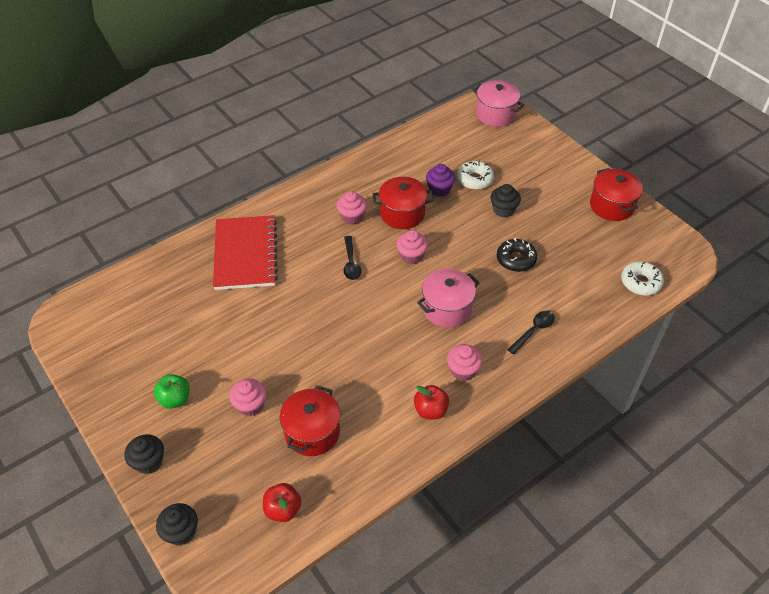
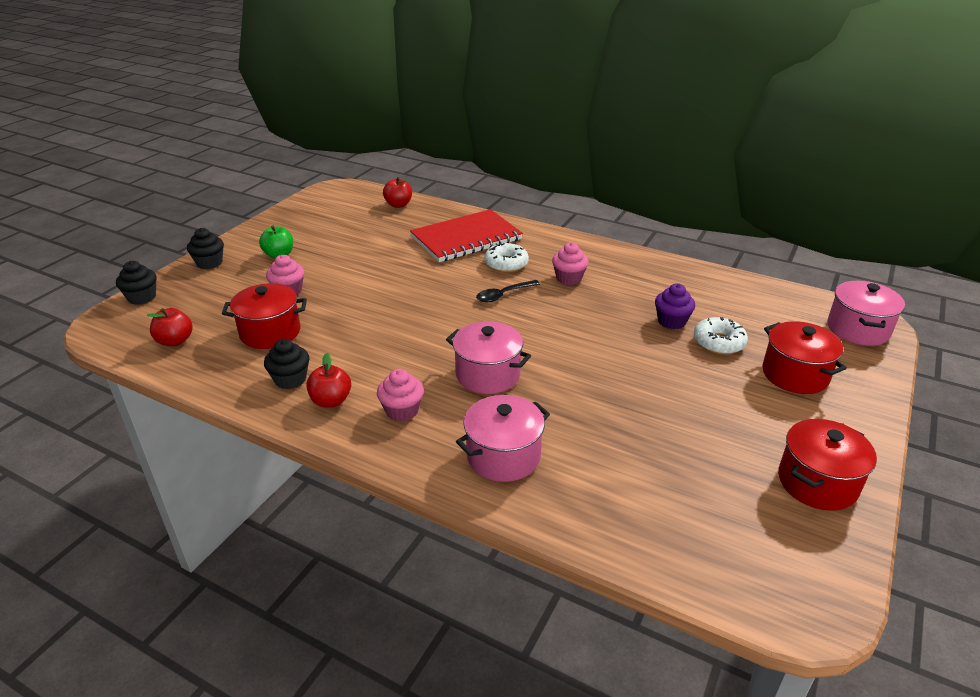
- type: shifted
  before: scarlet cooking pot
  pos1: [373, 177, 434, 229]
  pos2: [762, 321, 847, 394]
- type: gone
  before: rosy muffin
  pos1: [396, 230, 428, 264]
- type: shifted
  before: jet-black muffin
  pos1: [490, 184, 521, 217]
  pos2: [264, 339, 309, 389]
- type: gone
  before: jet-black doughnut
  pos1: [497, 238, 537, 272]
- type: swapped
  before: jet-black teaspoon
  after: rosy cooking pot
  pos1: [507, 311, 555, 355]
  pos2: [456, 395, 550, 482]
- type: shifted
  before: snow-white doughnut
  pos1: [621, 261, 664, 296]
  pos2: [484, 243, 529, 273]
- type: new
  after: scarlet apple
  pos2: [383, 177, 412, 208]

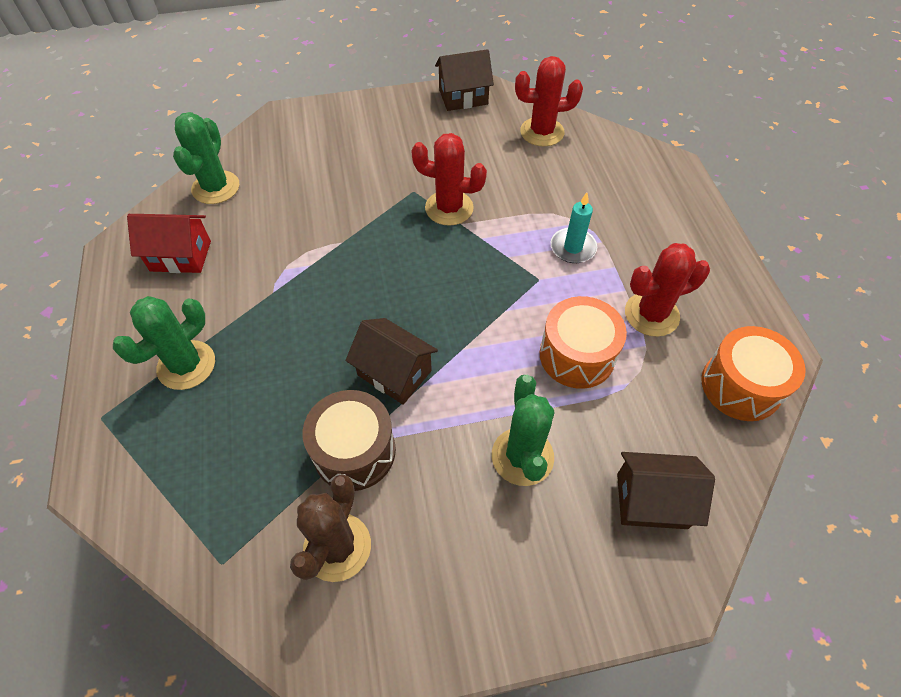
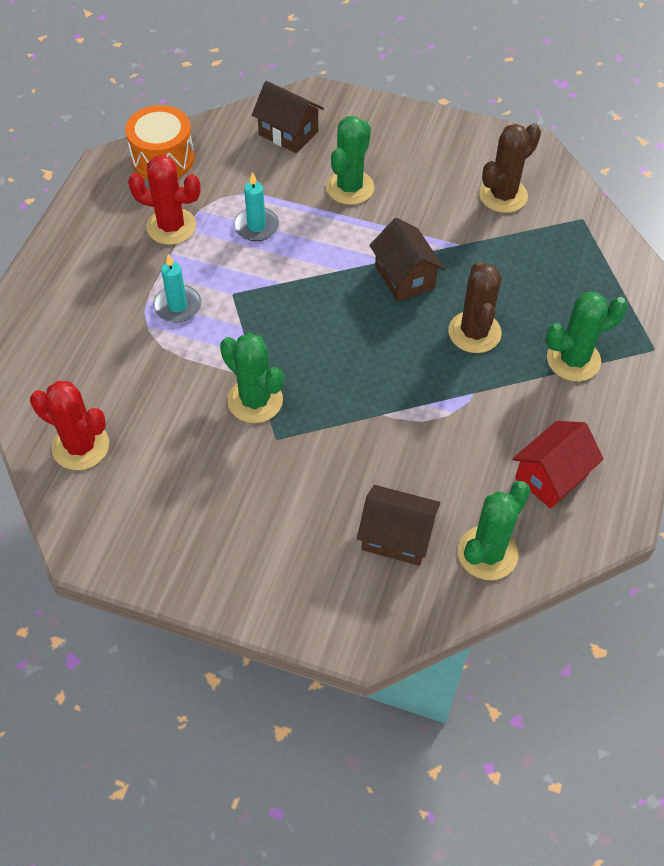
- type: rotated
  before: scarlet toy house
  pos1: [127, 214, 211, 273]
  pos2: [513, 421, 604, 509]
  turn: -75
- type: gone
  before: dark brown drum
  pos1: [303, 390, 396, 491]
- type: repainted
  before: scarlet saguaro cactus
  after: emerald saguaro cactus
  pos1: [411, 133, 487, 226]
  pos2: [220, 333, 284, 423]
- type: shifted
  before: dark brown toy house
  pos1: [435, 49, 494, 111]
  pos2: [357, 485, 440, 566]
- type: swapped
  before: orange drum
  after: aqua candle
  pos1: [540, 296, 627, 389]
  pos2: [234, 172, 279, 241]
- type: new
  after: dark brown saguaro cactus
  pos2: [448, 262, 502, 353]

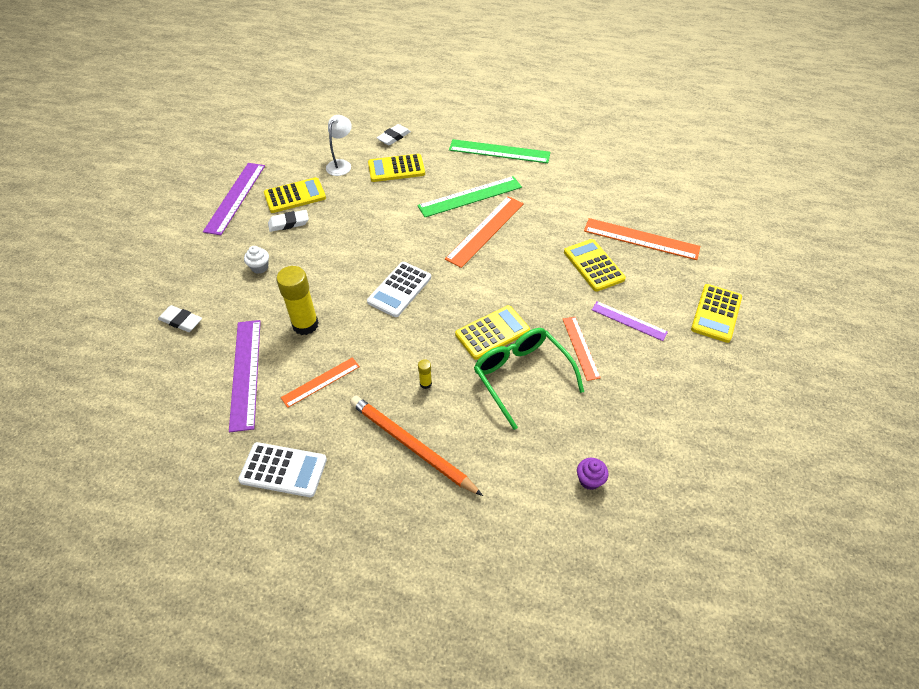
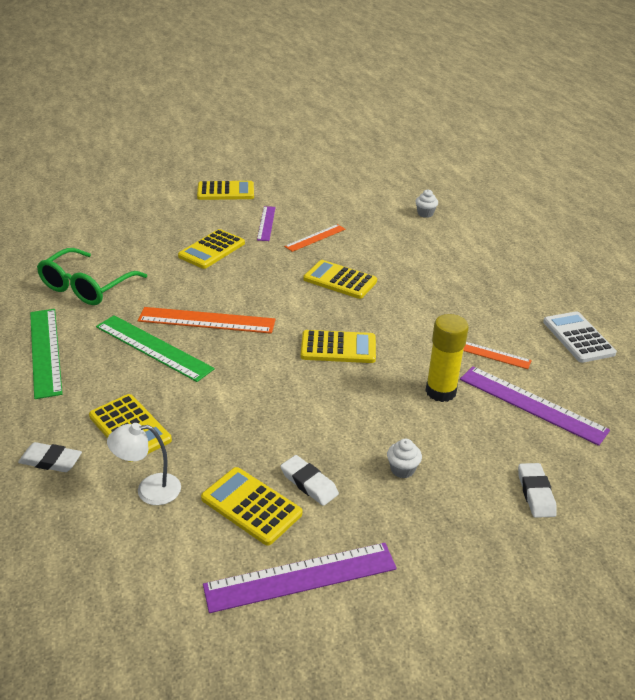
- type: rotated
  before: violet straightedge
  pos1: [229, 320, 261, 432]
  pos2: [460, 366, 610, 446]
  turn: 75
- type: gone
  before: orange wooden pencil
  pos1: [350, 396, 483, 496]
- type: repainted
  before: snow-white calculator
  after: yellow calculator
  pos1: [367, 262, 431, 317]
  pos2: [301, 330, 376, 363]
- type: gone
  before: yellow glue
  pos1: [418, 359, 432, 389]
- type: shifted
  before: emerald glasses
  pos1: [474, 328, 584, 430]
  pos2: [37, 248, 147, 305]
- type: repainted
  before: violet muffin
  after: snow-white muffin
  pos1: [577, 458, 609, 490]
  pos2: [415, 189, 438, 218]
- type: gone
  before: orange straightedge
  pos1: [584, 218, 700, 260]

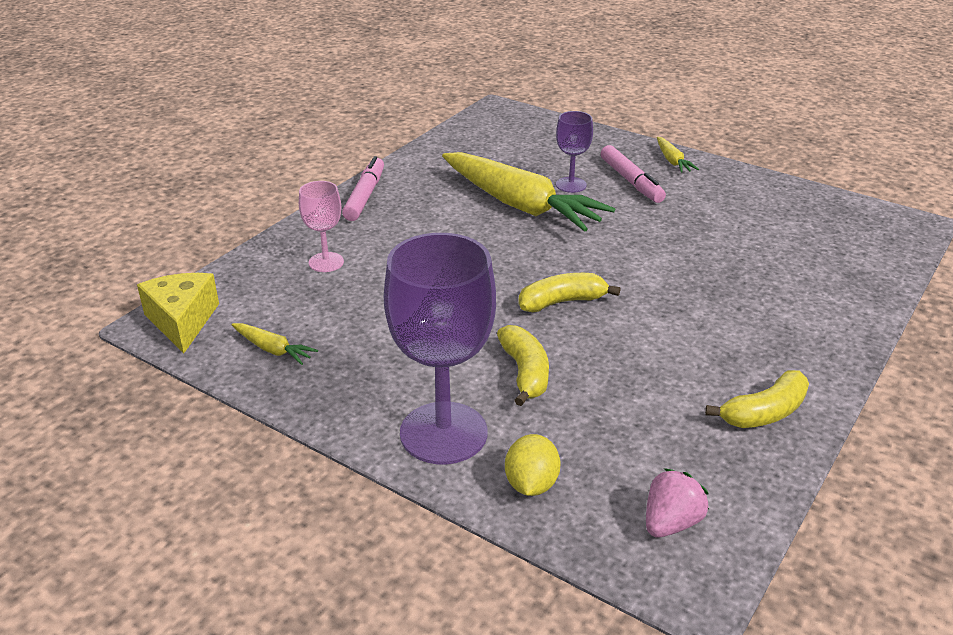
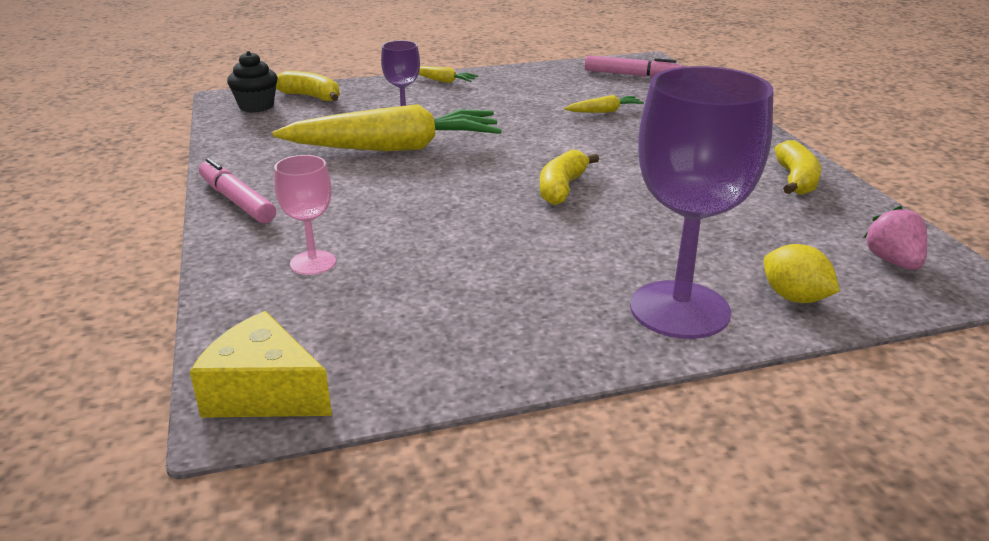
- type: shifted
  before: yellow root vegetable
  pos1: [231, 323, 318, 365]
  pos2: [564, 95, 644, 113]
- type: shifted
  before: yellow toy banana
  pos1: [497, 325, 549, 406]
  pos2: [276, 71, 340, 101]
- type: shifted
  before: rosy marker
  pos1: [601, 145, 666, 203]
  pos2: [585, 55, 682, 78]
- type: new
  after: jet-black muffin
  pos2: [227, 51, 278, 112]

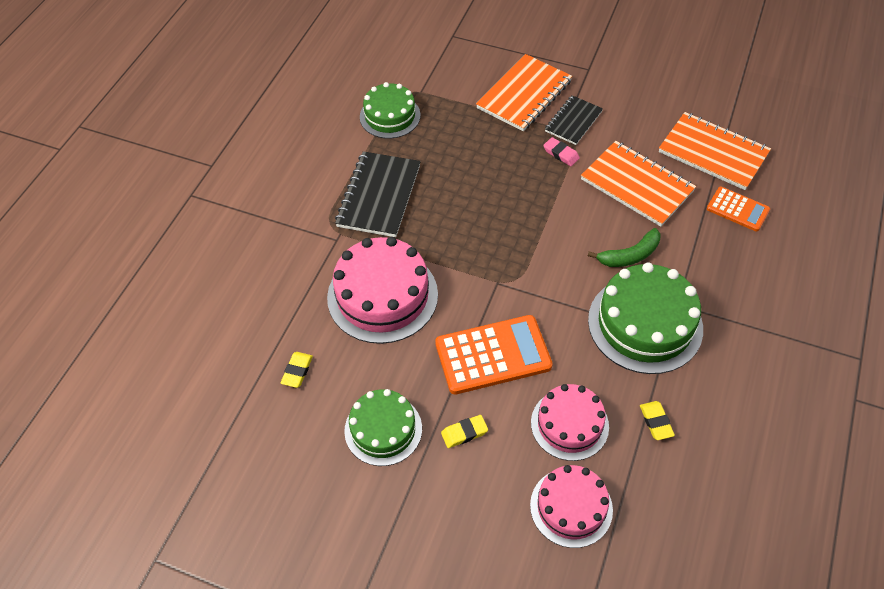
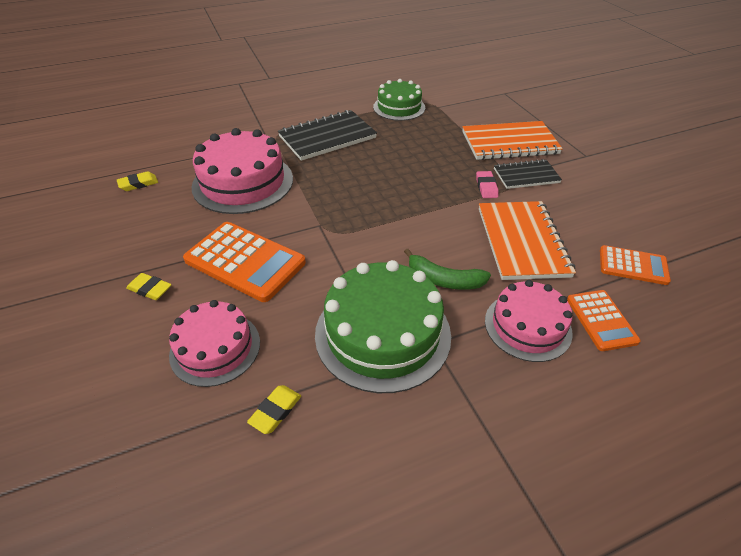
- type: gone
  before: emerald layer cake
  pos1: [344, 389, 422, 466]
- type: shifted
  before: rosy layer cake
  pos1: [530, 465, 613, 548]
  pos2: [485, 280, 573, 362]
- type: swapped
  before: orange notepad
  after: orange calculator
  pos1: [659, 112, 771, 190]
  pos2: [600, 245, 671, 285]

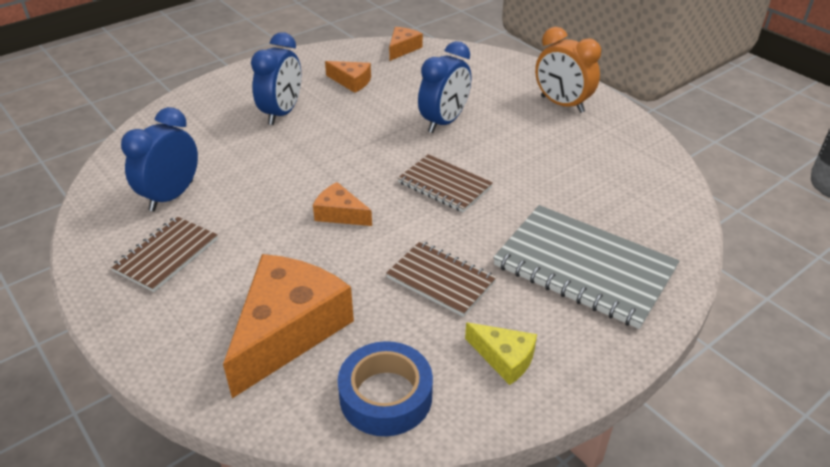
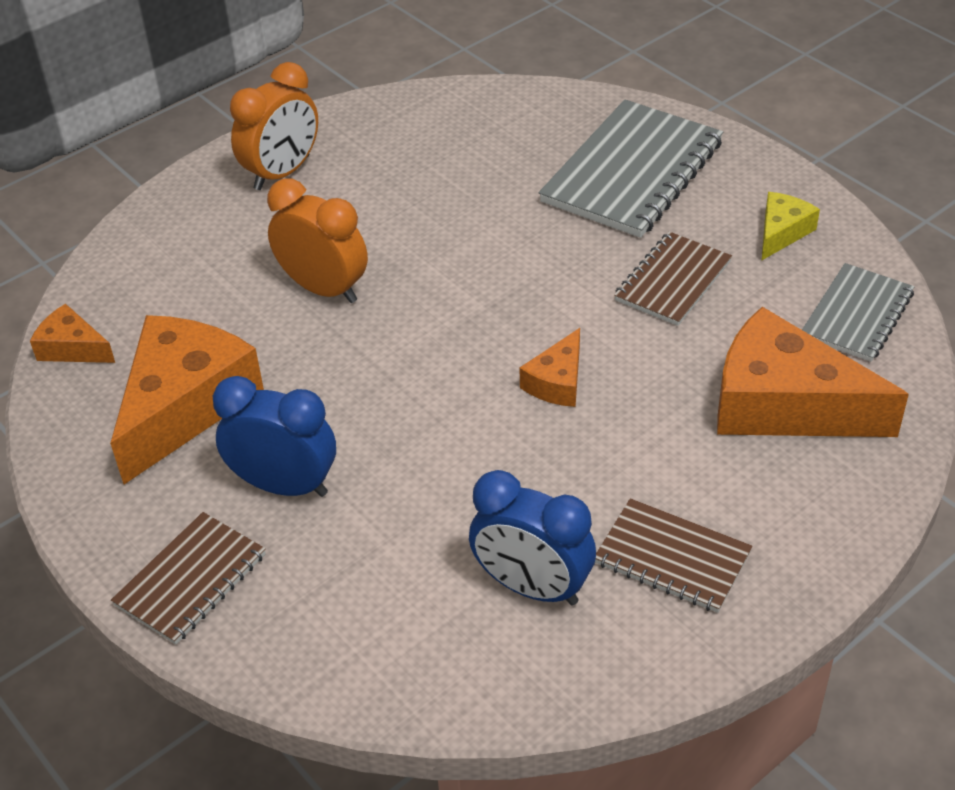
- type: scaled
  before: orange cheese
  pos1: [325, 61, 371, 93]
  pos2: [110, 315, 264, 484]
  scale: 2.07
- type: swapped
  before: blue roll of tape
  after: grey notepad
  pos1: [338, 341, 433, 436]
  pos2: [802, 263, 914, 362]
- type: shifted
  before: dark brown notepad
  pos1: [398, 154, 493, 212]
  pos2: [111, 512, 266, 645]
- type: repainted
  before: blue bedside clock
  after: orange bedside clock
  pos1: [418, 41, 471, 133]
  pos2: [267, 179, 368, 303]

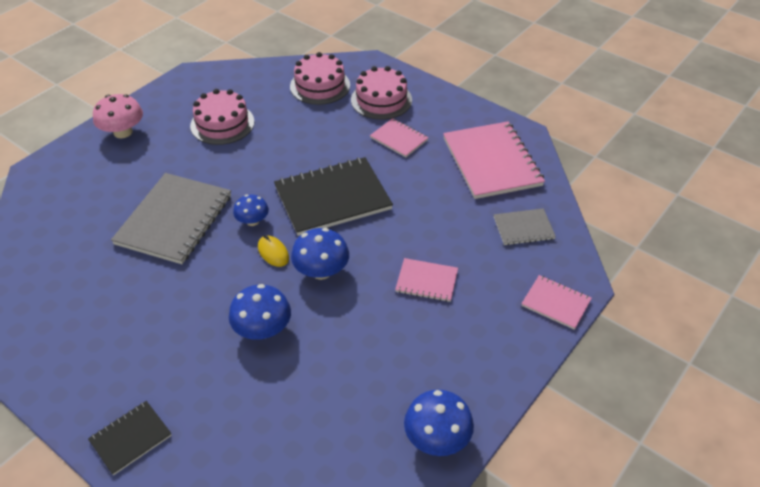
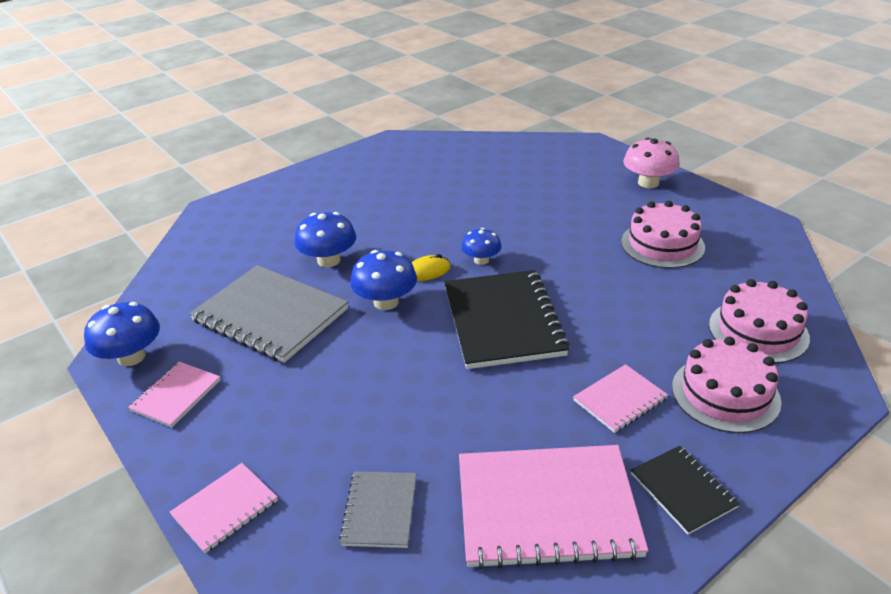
- type: shifted
  before: jet-black notepad
  pos1: [88, 401, 172, 476]
  pos2: [631, 446, 740, 535]
- type: shifted
  before: grey notepad
  pos1: [111, 173, 231, 264]
  pos2: [189, 265, 348, 363]
- type: shifted
  before: rosy notepad
  pos1: [395, 258, 458, 302]
  pos2: [128, 362, 220, 427]

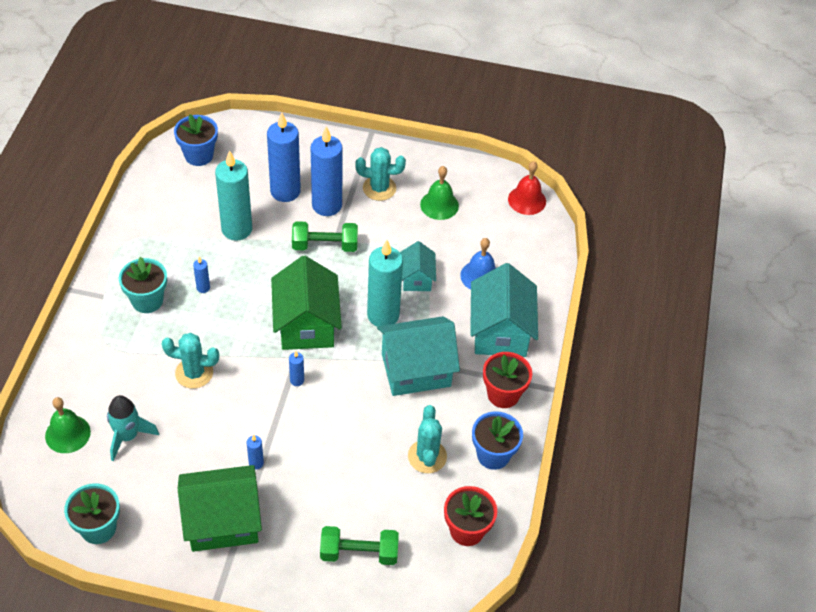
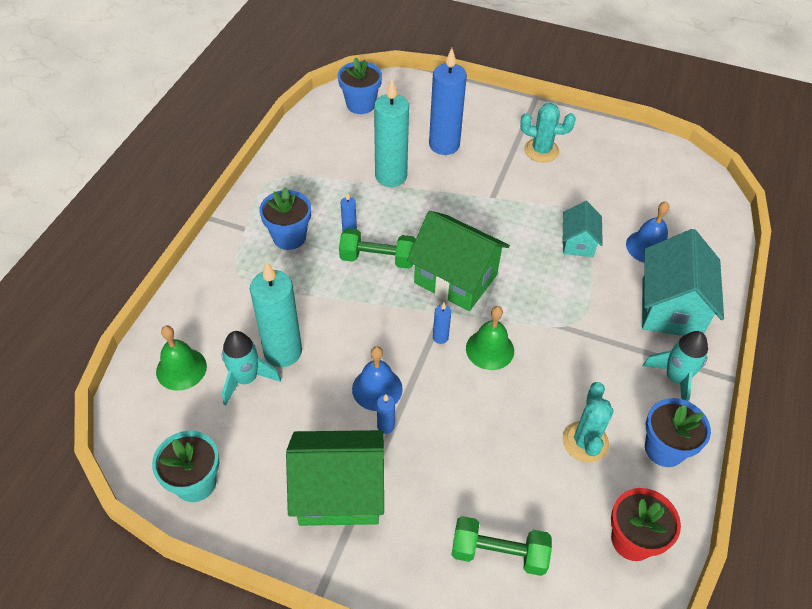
- type: repainted
  before: aqua flower pot
  after: blue flower pot
  pos1: [119, 257, 167, 313]
  pos2: [259, 187, 311, 250]
- type: gone
  before: aqua saguaro cactus
  pos1: [162, 333, 219, 388]
- type: rotated
  before: emerald toy house
  pos1: [271, 256, 342, 350]
  pos2: [407, 211, 510, 311]
  turn: -60
- type: shifted
  before: emerald hand weight
  pos1: [292, 221, 358, 252]
  pos2: [339, 228, 416, 269]
- type: gone
  before: blue candle
  pos1: [311, 126, 343, 216]
- type: shifted
  before: aqua candle
  pos1: [367, 240, 403, 327]
  pos2: [250, 261, 302, 367]
- type: gone
  before: aqua toy house
  pos1: [377, 316, 460, 396]
- type: shifted
  before: emerald bell
  pos1: [420, 166, 459, 220]
  pos2: [466, 306, 514, 370]
- type: swapped
  before: scarlet flower pot
  after: aqua spaceship
  pos1: [483, 352, 532, 408]
  pos2: [643, 331, 708, 401]
- type: gone
  before: scarlet bell
  pos1: [508, 161, 546, 215]
- type: new
  after: blue bell
  pos2: [352, 346, 403, 411]

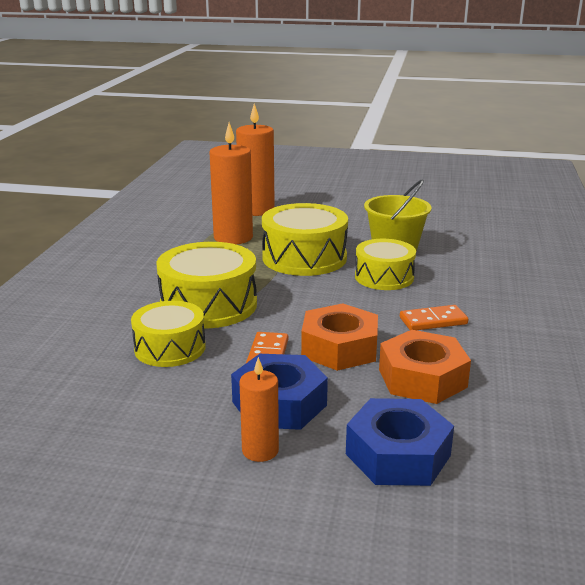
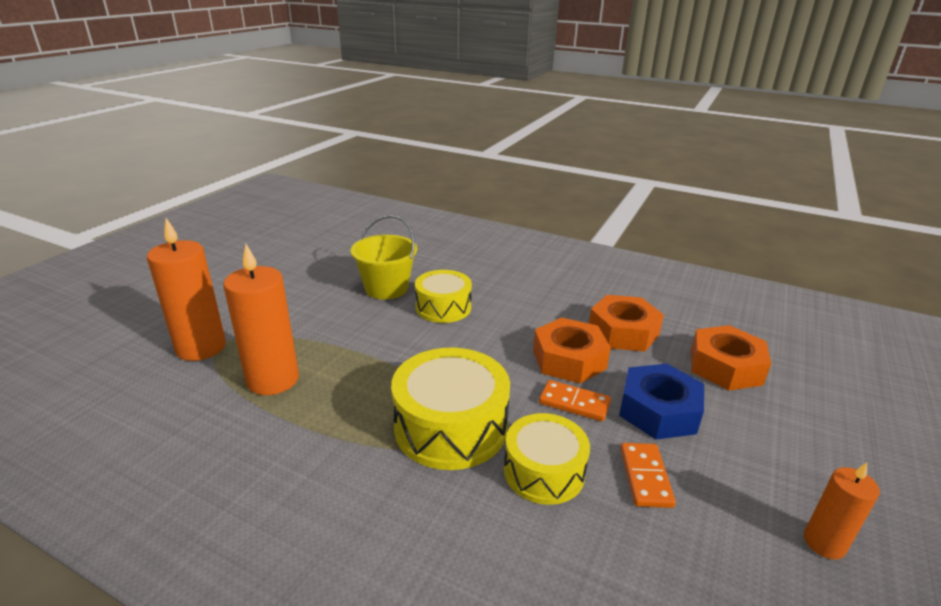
- type: shifted
  before: orange candle
  pos1: [239, 357, 279, 462]
  pos2: [804, 462, 880, 559]
- type: gone
  before: yellow drum
  pos1: [262, 203, 348, 276]
- type: repainted
  before: blue nut
  after: orange nut
  pos1: [346, 398, 454, 486]
  pos2: [691, 325, 771, 391]
- type: shifted
  before: orange domino piece
  pos1: [400, 305, 469, 330]
  pos2: [620, 443, 676, 508]

